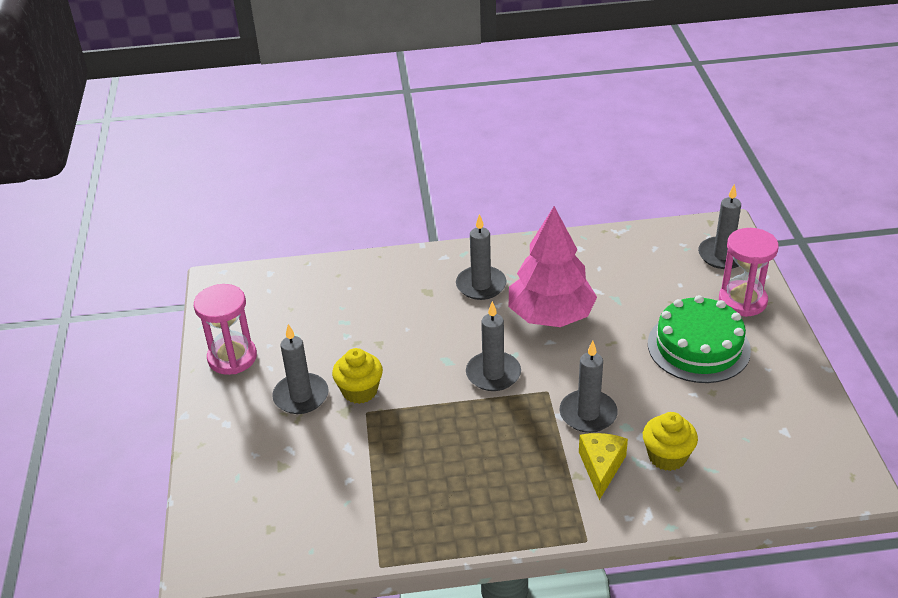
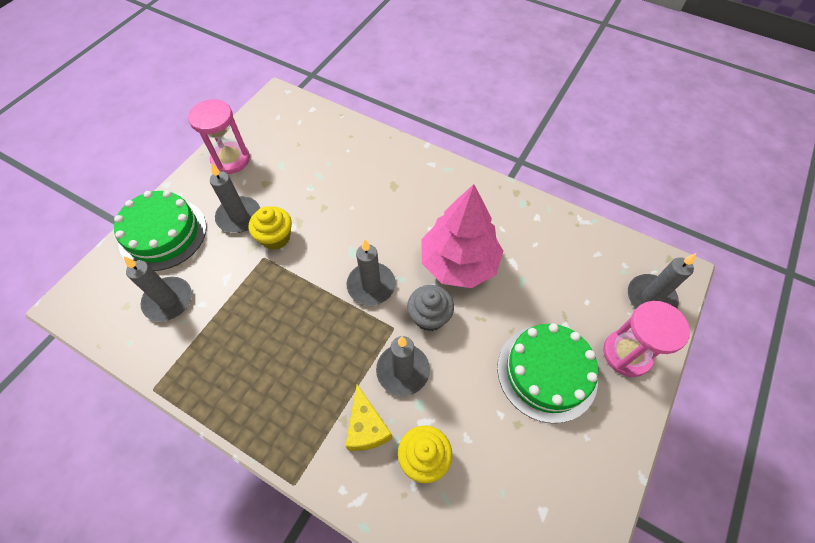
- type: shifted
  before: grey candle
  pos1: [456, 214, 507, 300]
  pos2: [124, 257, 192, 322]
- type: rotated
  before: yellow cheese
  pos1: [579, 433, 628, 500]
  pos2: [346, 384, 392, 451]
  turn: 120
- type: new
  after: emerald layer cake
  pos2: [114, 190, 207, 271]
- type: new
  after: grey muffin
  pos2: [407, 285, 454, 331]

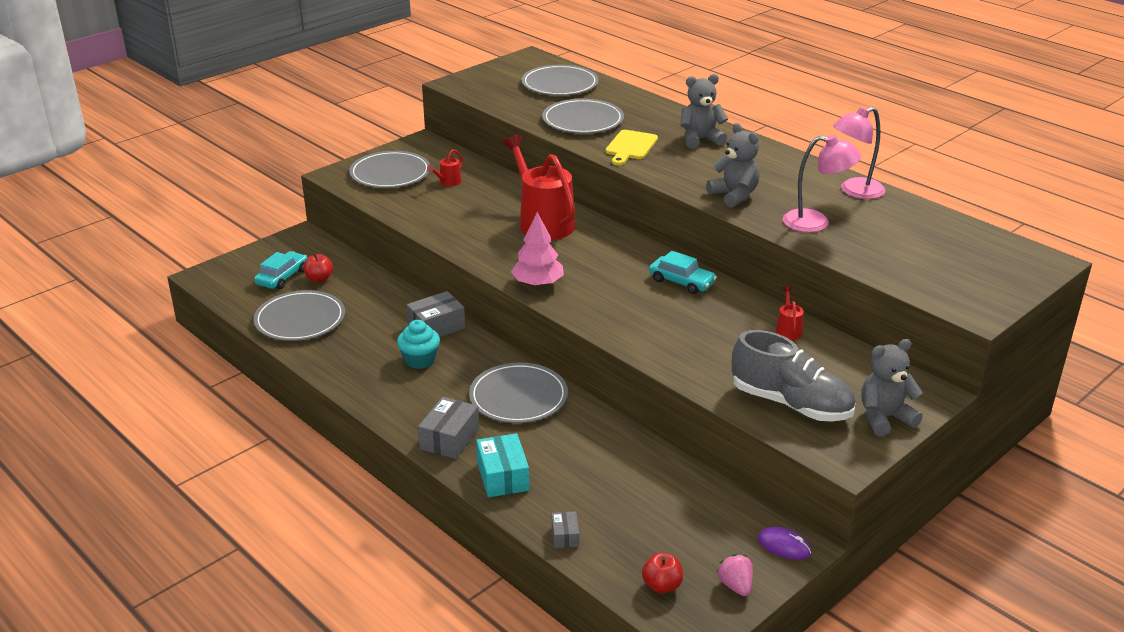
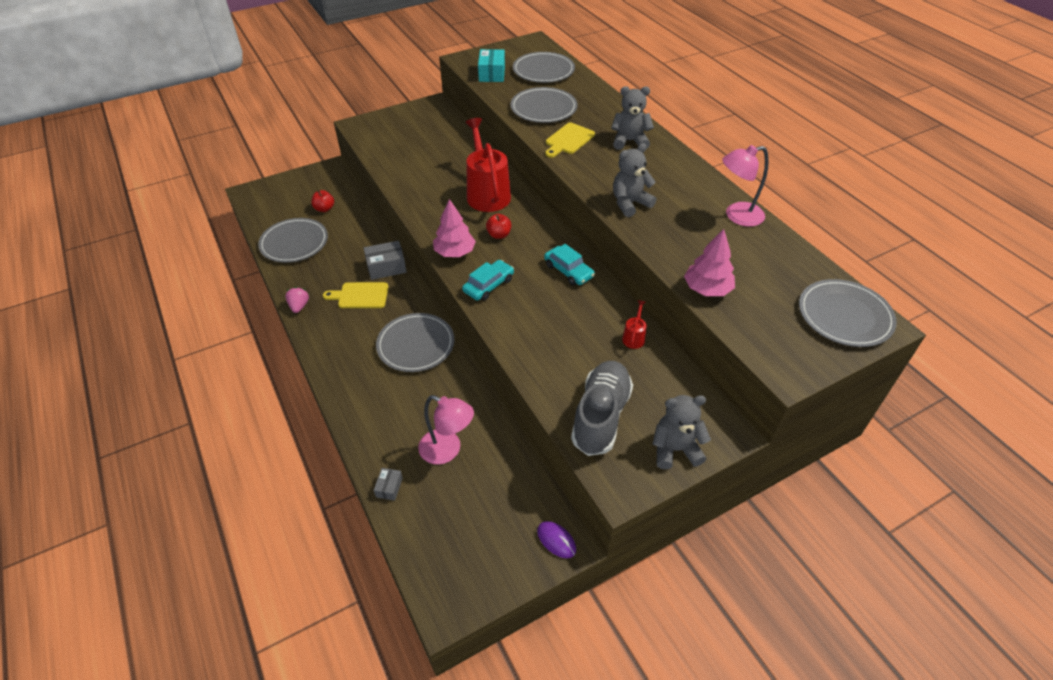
- type: shifted
  before: aqua toy car
  pos1: [254, 251, 307, 289]
  pos2: [462, 260, 514, 301]
- type: shifted
  before: grey plate
  pos1: [349, 151, 430, 188]
  pos2: [799, 279, 897, 347]
- type: swapped
  before: aqua muffin
  after: yellow chopping board
  pos1: [397, 320, 440, 369]
  pos2: [323, 282, 388, 308]
- type: gone
  before: grey parcel
  pos1: [418, 397, 479, 459]
- type: gone
  before: scarlet watering pot
  pos1: [427, 149, 463, 186]
- type: shifted
  before: aqua parcel
  pos1: [476, 433, 529, 498]
  pos2: [478, 49, 505, 82]
- type: shifted
  before: scarlet apple
  pos1: [642, 553, 683, 593]
  pos2: [486, 214, 511, 239]
- type: rotated
  before: grey stuffed bear
  pos1: [706, 123, 760, 207]
  pos2: [613, 143, 657, 217]
  turn: -105
- type: shifted
  before: rosy berry
  pos1: [717, 554, 753, 596]
  pos2: [285, 287, 309, 313]
- type: rotated
  before: grey lace-up shoe
  pos1: [732, 330, 855, 421]
  pos2: [571, 361, 633, 456]
  turn: -120
- type: shifted
  before: rosy lamp
  pos1: [783, 135, 861, 232]
  pos2: [418, 395, 474, 465]
- type: new
  after: rosy tree
  pos2: [684, 229, 735, 296]

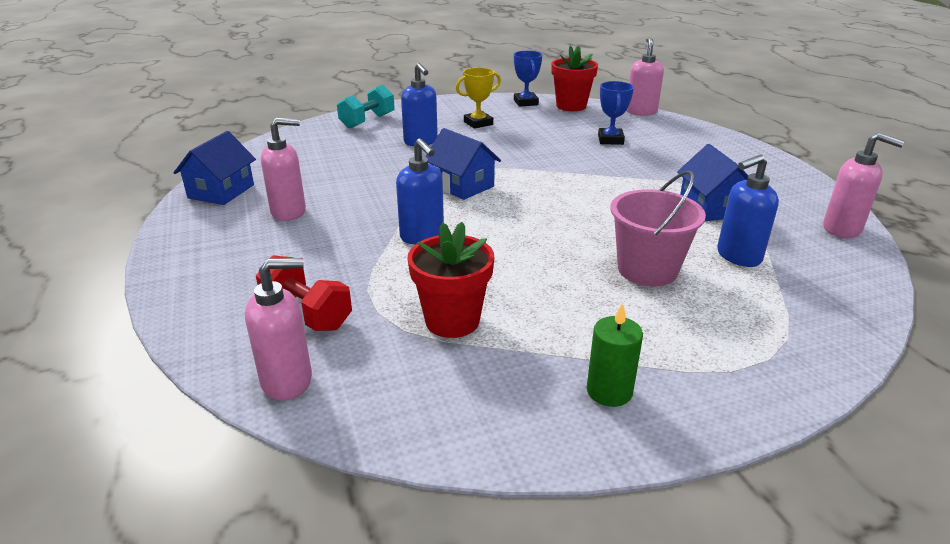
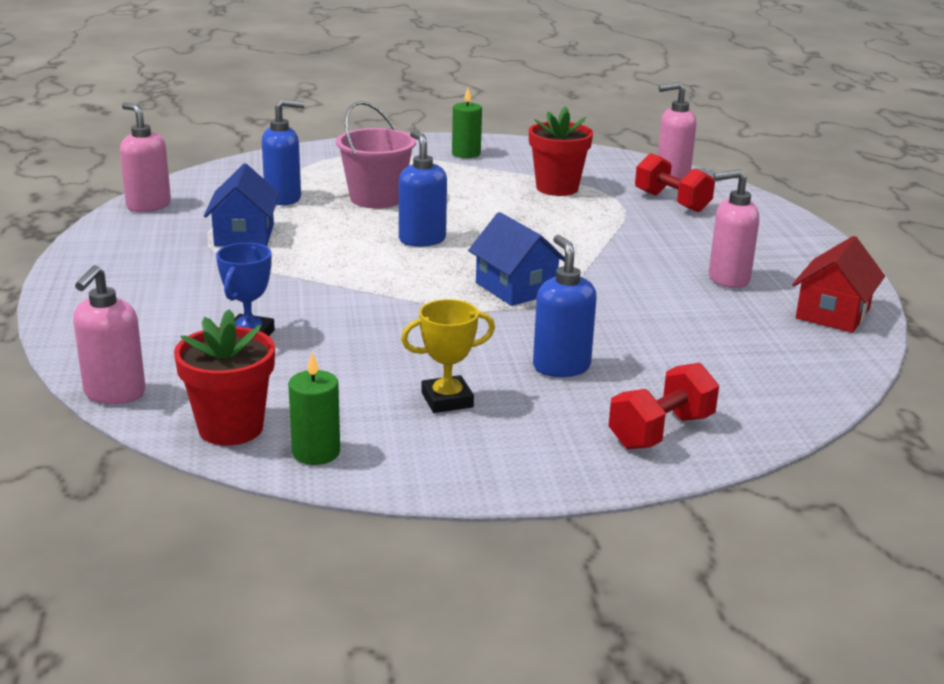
- type: repainted
  before: blue toy house
  after: scarlet toy house
  pos1: [173, 131, 256, 205]
  pos2: [792, 236, 885, 333]
- type: repainted
  before: aqua hand weight
  after: scarlet hand weight
  pos1: [337, 85, 395, 129]
  pos2: [609, 363, 719, 449]
- type: shifted
  before: blue pump bottle
  pos1: [396, 138, 444, 244]
  pos2: [399, 130, 447, 247]
- type: swapped
  before: blue award cup
  after: emerald candle
  pos1: [514, 51, 543, 107]
  pos2: [288, 352, 340, 465]

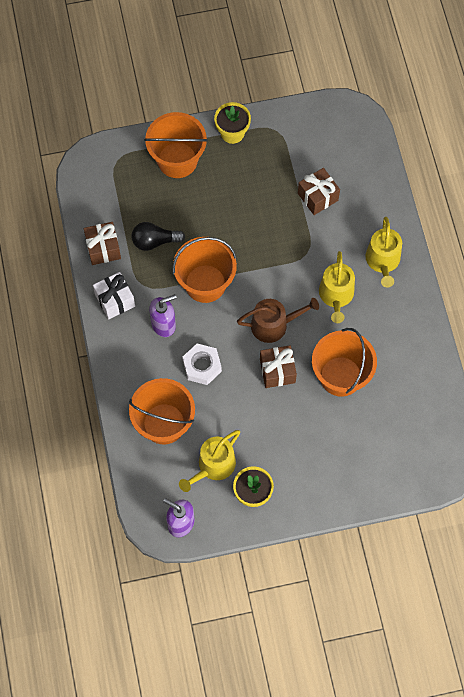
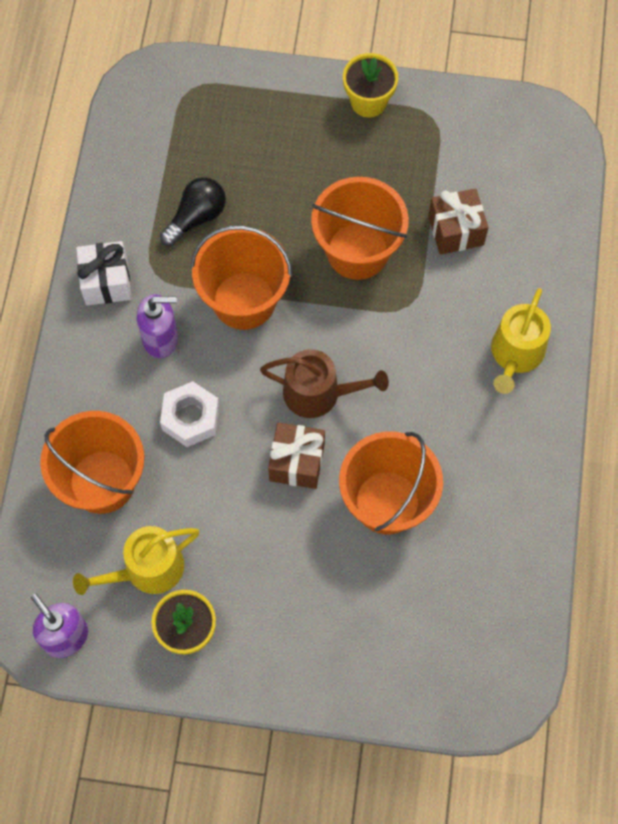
- type: gone
  before: dark brown gift
  pos1: [84, 222, 121, 265]
- type: rotated
  before: jet-black lightbulb
  pos1: [132, 222, 185, 251]
  pos2: [160, 177, 226, 246]
  turn: 120
- type: shifted
  before: orange pail
  pos1: [144, 112, 208, 178]
  pos2: [311, 177, 409, 280]
- type: gone
  before: yellow watering pot
  pos1: [319, 251, 355, 323]

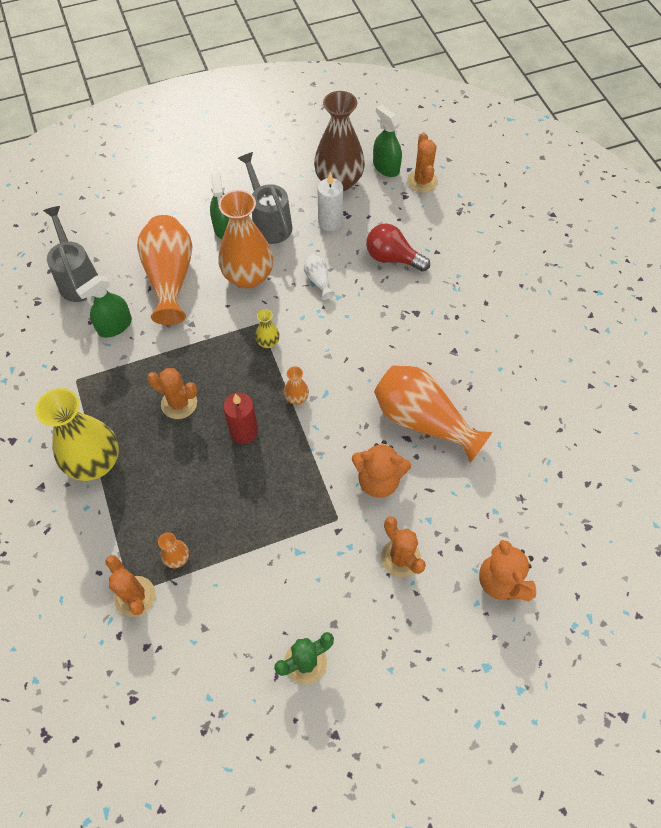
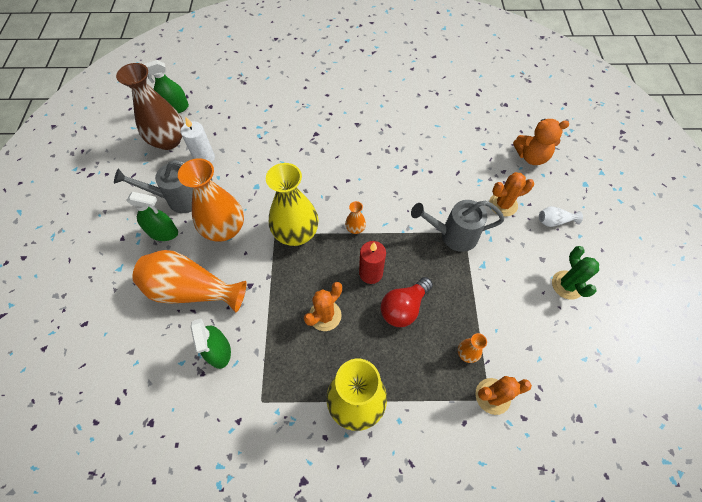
- type: shifted
  before: grey watering pot
  pos1: [43, 206, 99, 302]
  pos2: [411, 200, 504, 252]
- type: scaled
  before: yellow tall vase
  pos1: [255, 309, 280, 348]
  pos2: [266, 163, 318, 246]
  scale: 2.31
- type: shifted
  before: snow-white tall vase
  pos1: [304, 255, 335, 300]
  pos2: [539, 206, 583, 227]
- type: gone
  before: orange stuffed bear
  pos1: [352, 440, 411, 498]
- type: shifted
  before: scarlet lightbulb
  pos1: [366, 224, 430, 272]
  pos2: [381, 277, 433, 327]
- type: gone
  before: orange tall vase
  pos1: [374, 365, 492, 463]
- type: gone
  before: orange saguaro cactus
  pos1: [407, 132, 438, 193]

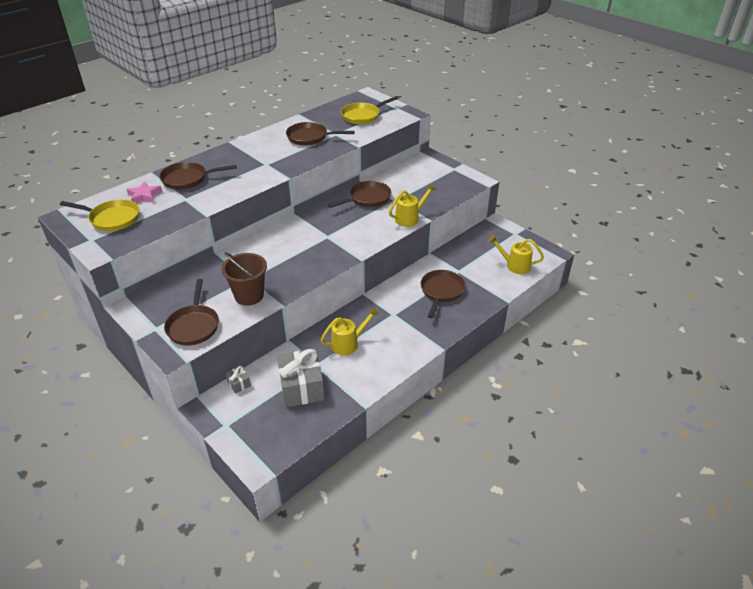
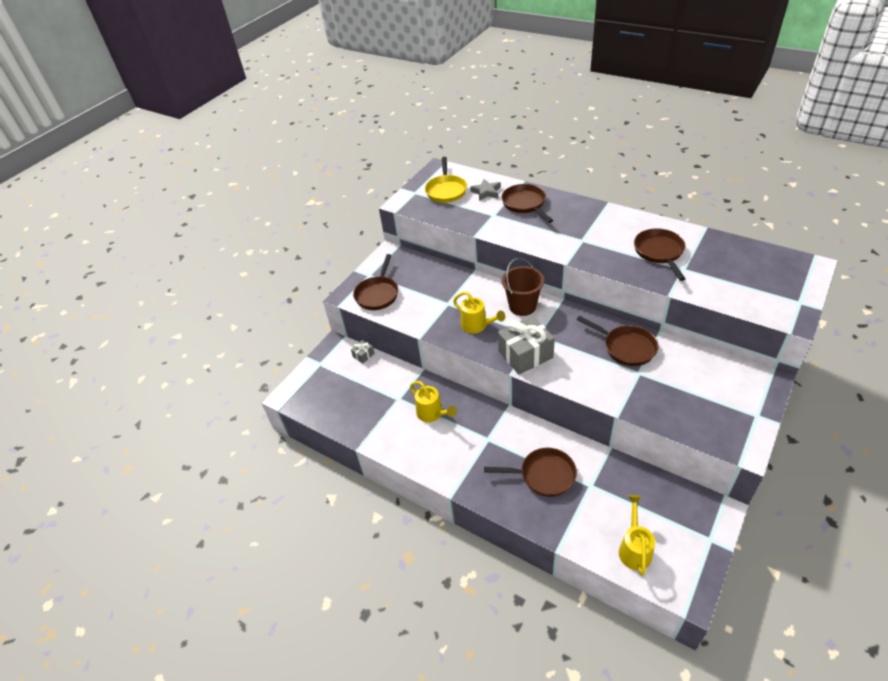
- type: repainted
  before: rosy star
  after: grey star
  pos1: [126, 181, 162, 203]
  pos2: [470, 179, 501, 201]
- type: rotated
  before: dark brown skillet
  pos1: [164, 279, 219, 345]
  pos2: [353, 254, 398, 310]
  turn: -60
- type: shifted
  before: dark brown pail
  pos1: [221, 252, 267, 306]
  pos2: [502, 258, 544, 316]
- type: shifted
  before: grey gift
  pos1: [277, 349, 325, 407]
  pos2: [498, 316, 555, 375]
- type: gone
  before: yellow skillet
  pos1: [341, 96, 398, 124]
- type: shifted
  before: yellow watering pot
  pos1: [389, 183, 436, 227]
  pos2: [453, 292, 505, 333]

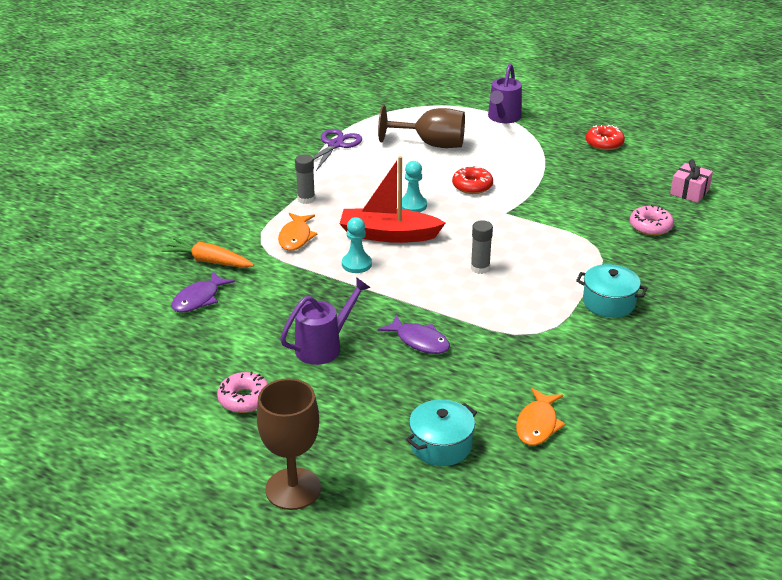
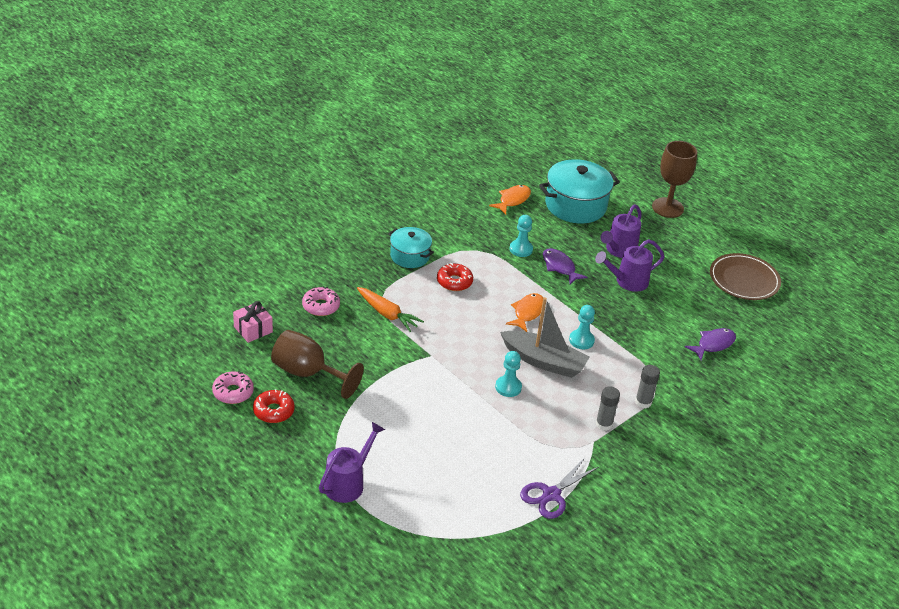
- type: shifted
  before: orange root vegetable
  pos1: [162, 238, 254, 268]
  pos2: [357, 287, 424, 332]
- type: shifted
  before: rosy doughnut
  pos1: [217, 372, 269, 413]
  pos2: [212, 371, 254, 404]
- type: shifted
  before: orange fish
  pos1: [278, 213, 318, 251]
  pos2: [506, 293, 543, 332]
- type: repainted
  before: scarlet toy boat
  after: grey toy boat
  pos1: [340, 156, 445, 243]
  pos2: [500, 297, 590, 378]
- type: shifted
  before: dark brown chalice
  pos1: [378, 105, 465, 148]
  pos2: [271, 330, 364, 399]
- type: scaled
  before: aqua cooking pot
  pos1: [406, 399, 477, 466]
  pos2: [539, 159, 620, 223]
  scale: 1.68
- type: shifted
  before: scarlet doughnut
  pos1: [452, 165, 493, 194]
  pos2: [437, 263, 473, 291]
- type: shifted
  before: grey glue
  pos1: [471, 220, 493, 274]
  pos2: [635, 365, 660, 408]
- type: new
  after: aqua chess pawn
  pos2: [510, 215, 533, 257]
- type: new
  after: violet watering pot
  pos2: [600, 205, 642, 258]
- type: new
  after: dark brown plate
  pos2: [710, 253, 781, 300]

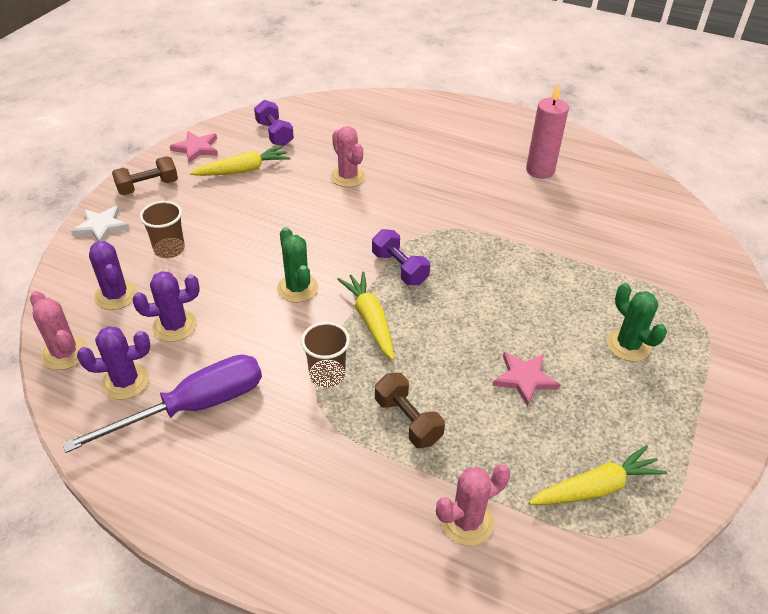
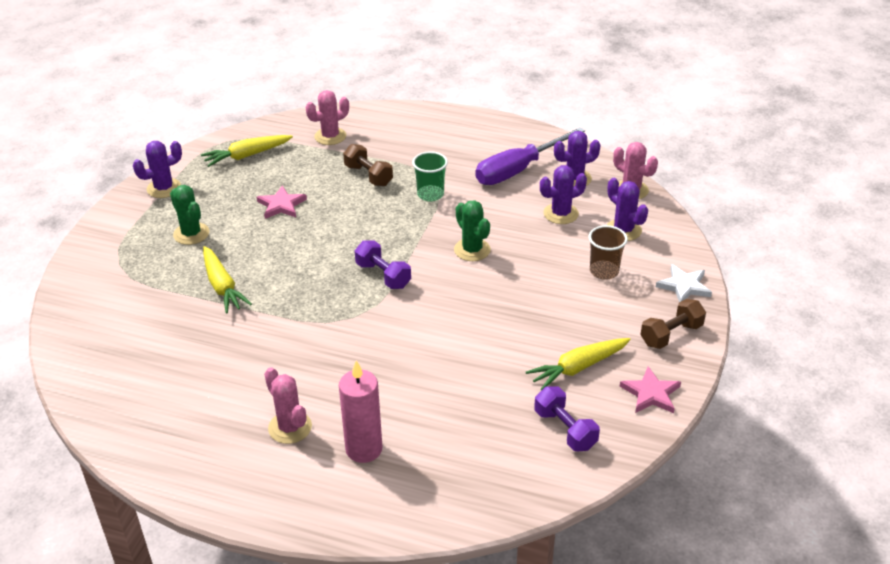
- type: repainted
  before: dark brown beaker
  after: emerald beaker
  pos1: [301, 322, 350, 388]
  pos2: [412, 151, 448, 202]
- type: shifted
  before: rosy saguaro cactus
  pos1: [330, 126, 366, 187]
  pos2: [264, 367, 312, 444]
- type: shifted
  before: yellow root vegetable
  pos1: [337, 271, 394, 360]
  pos2: [203, 246, 252, 314]
- type: shifted
  before: rosy candle
  pos1: [526, 83, 569, 179]
  pos2: [339, 360, 382, 463]
- type: new
  after: violet saguaro cactus
  pos2: [133, 141, 182, 198]

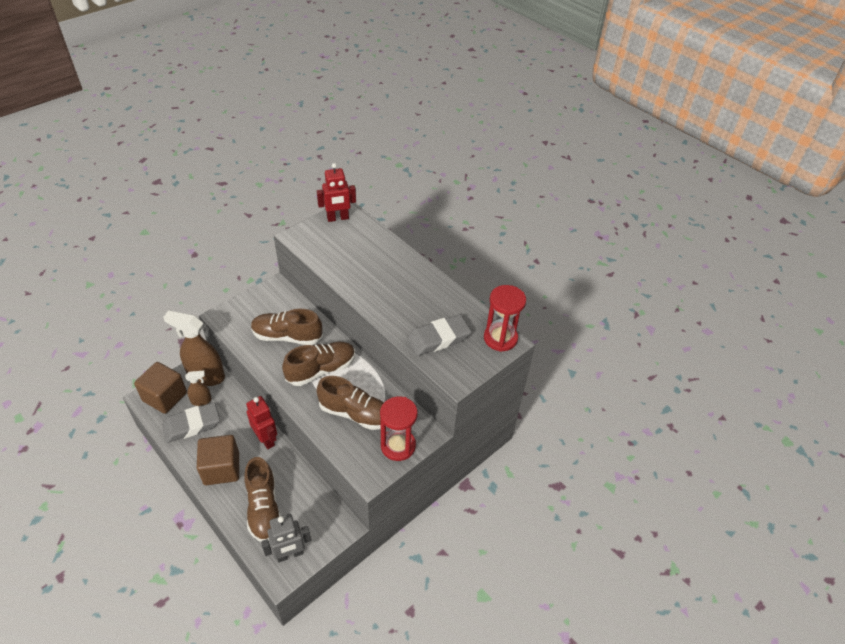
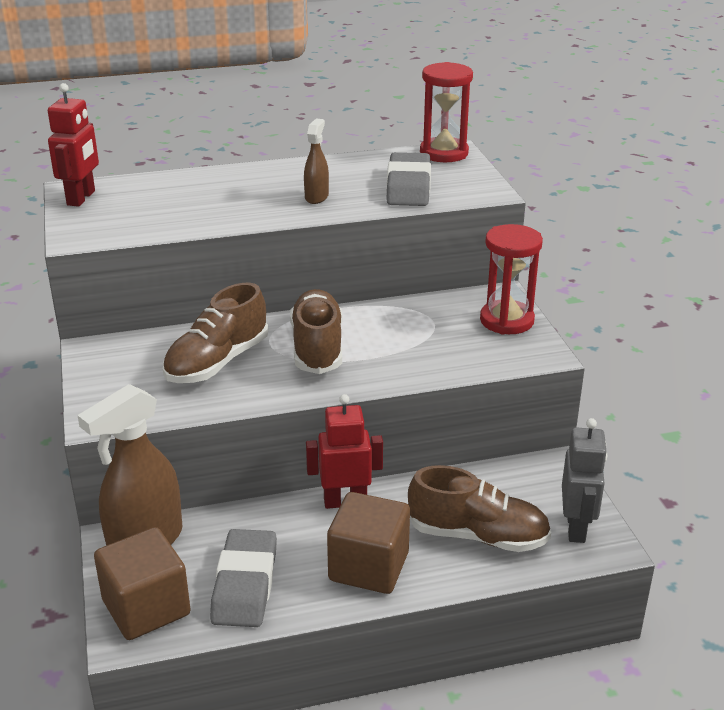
- type: shifted
  before: dark brown spray bottle
  pos1: [186, 371, 212, 406]
  pos2: [304, 119, 329, 204]
- type: gone
  before: dark brown lace-up shoe
  pos1: [316, 376, 387, 430]

